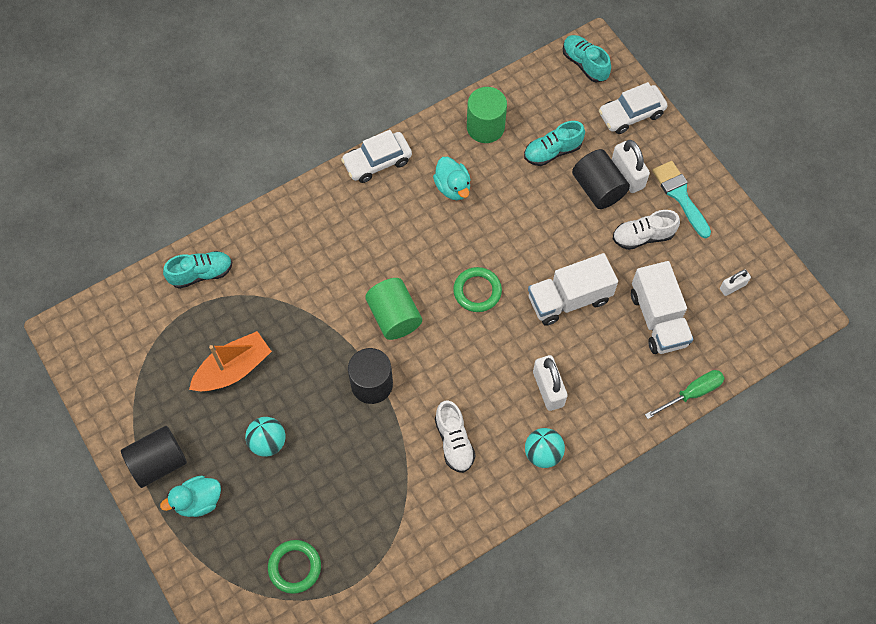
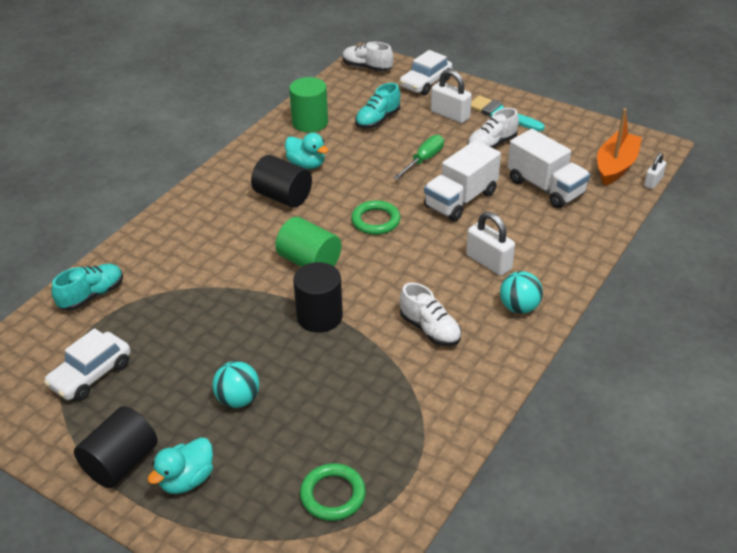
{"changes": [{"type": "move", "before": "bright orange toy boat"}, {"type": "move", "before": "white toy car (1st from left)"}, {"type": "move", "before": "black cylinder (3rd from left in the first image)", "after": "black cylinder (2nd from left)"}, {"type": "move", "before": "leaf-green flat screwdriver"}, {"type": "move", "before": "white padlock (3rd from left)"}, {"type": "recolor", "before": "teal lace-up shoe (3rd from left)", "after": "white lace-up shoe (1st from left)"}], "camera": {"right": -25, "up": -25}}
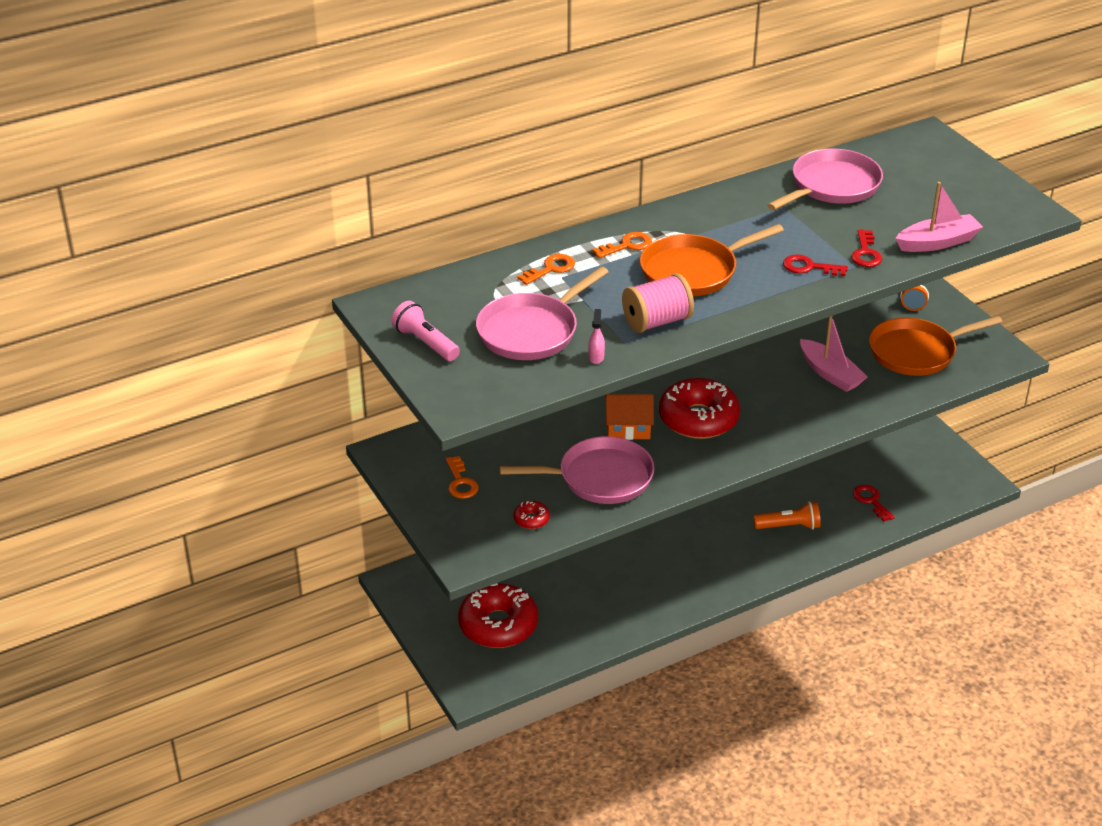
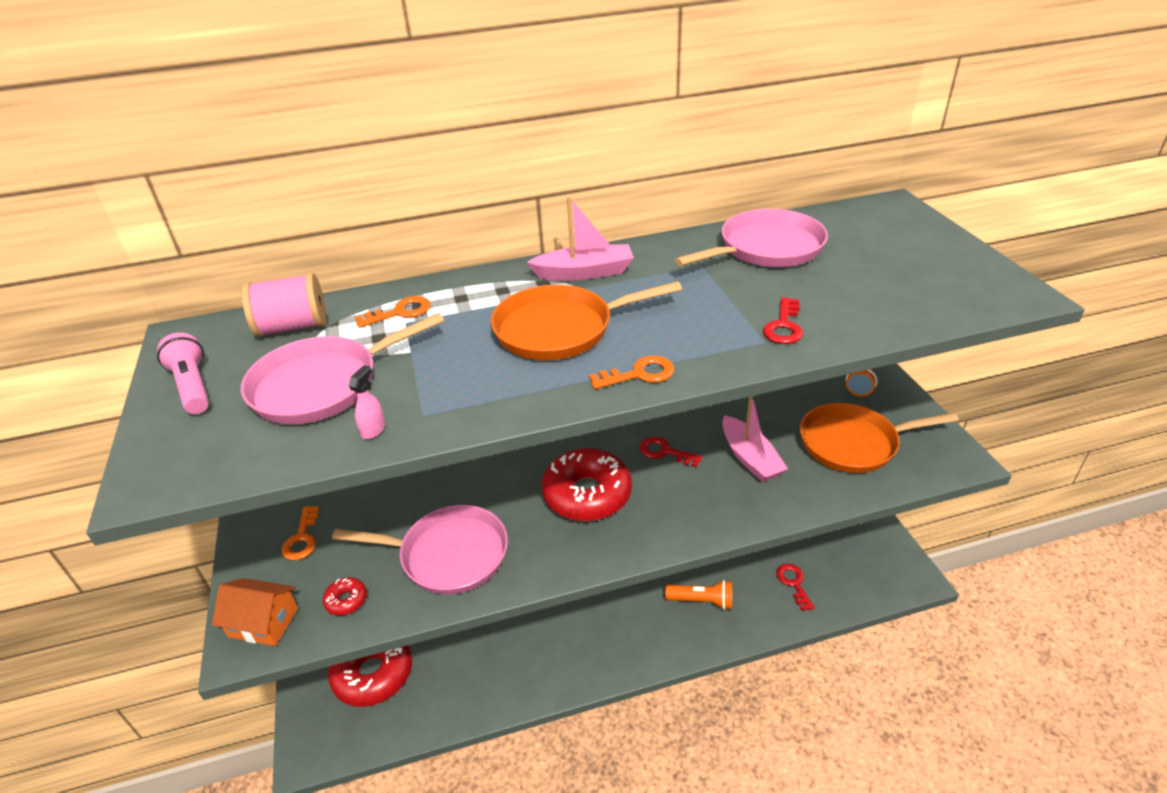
{"changes": [{"type": "move", "before": "bright orange latchkey (3rd from left)"}, {"type": "move", "before": "bright orange toy house"}, {"type": "move", "before": "rosy spool"}, {"type": "move", "before": "red latchkey (1st from left)"}, {"type": "move", "before": "rosy toy boat (2nd from left in the first image)", "after": "rosy toy boat (1st from left)"}], "camera": {"right": 15, "up": 0}}
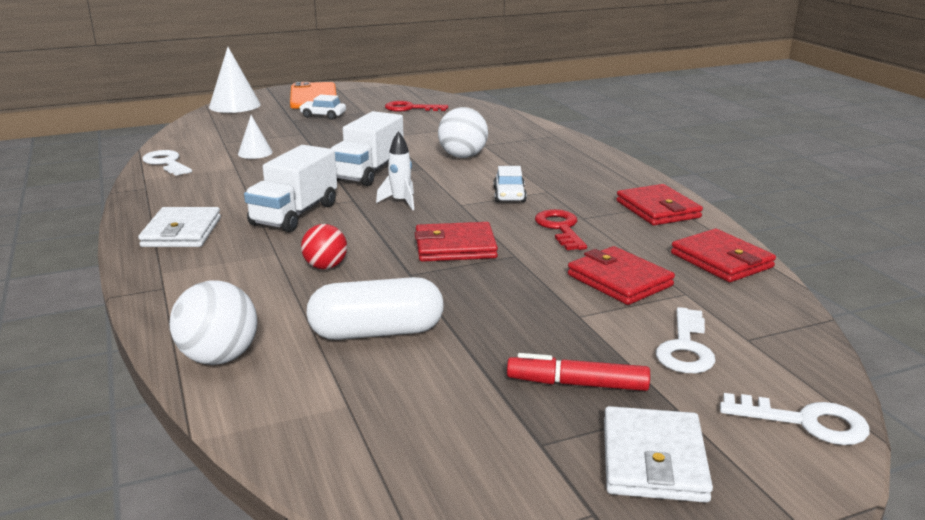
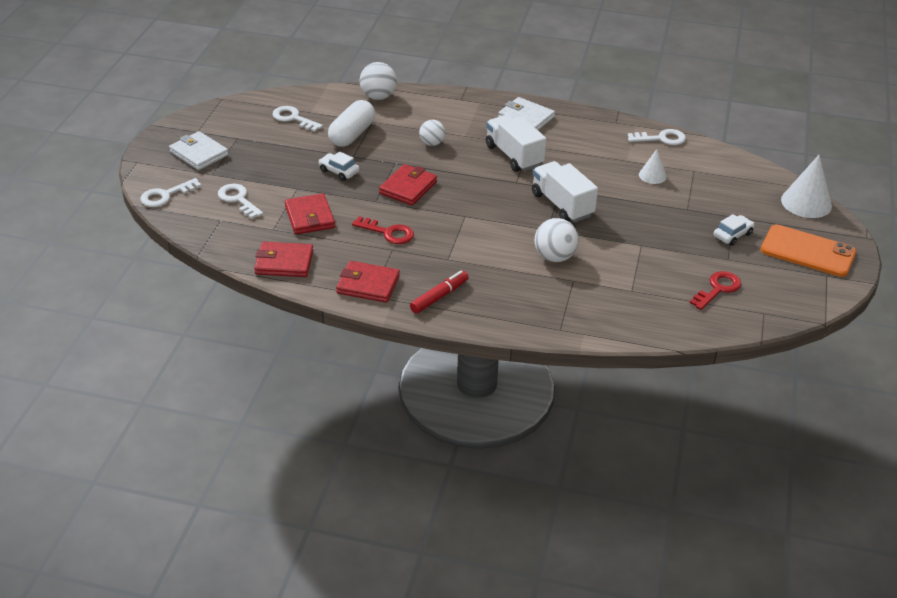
{"changes": [{"type": "delete", "before": "white spaceship"}, {"type": "insert", "after": "white latchkey (3rd from left)"}, {"type": "move", "before": "white toy car (2nd from left in the first image)", "after": "white toy car (1st from left)"}, {"type": "move", "before": "red marker"}, {"type": "recolor", "before": "red play ball", "after": "white play ball (2nd from left)"}, {"type": "rotate", "before": "red wallet (2nd from left)", "turn": 75}], "camera": {"right": 125, "up": 15}}
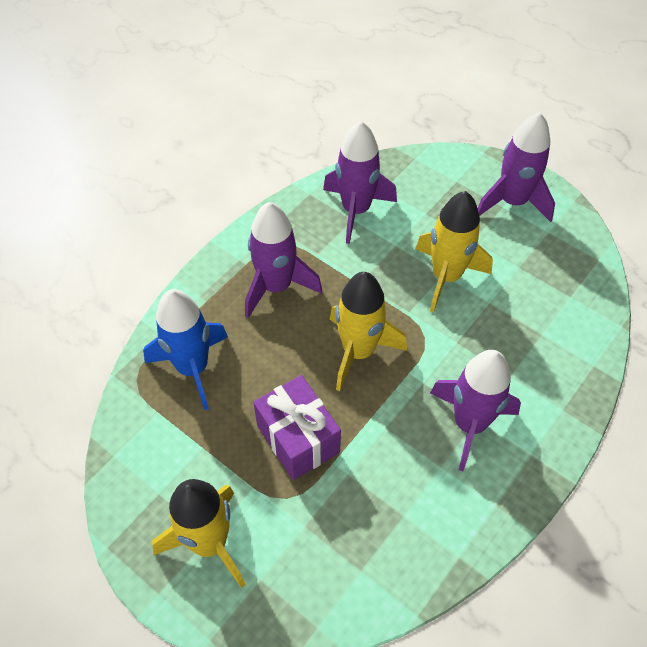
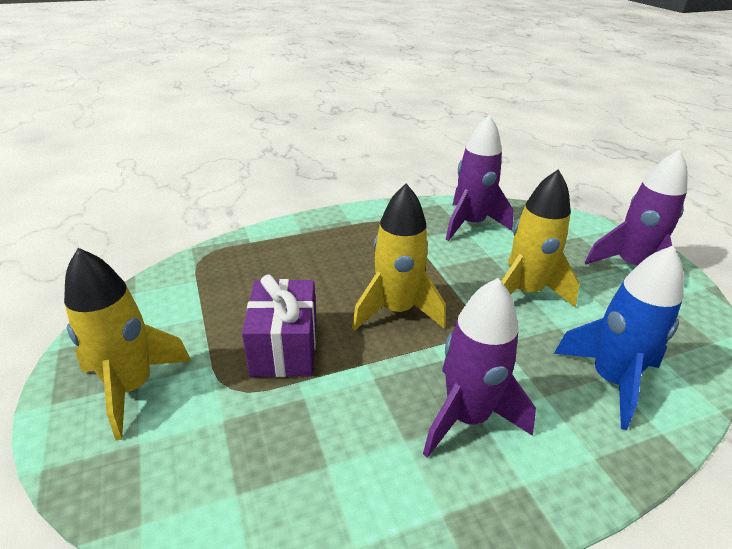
{"changes": [{"type": "delete", "before": "purple spaceship (1st from left)"}, {"type": "move", "before": "blue spaceship"}], "camera": {"right": 30, "up": -20}}
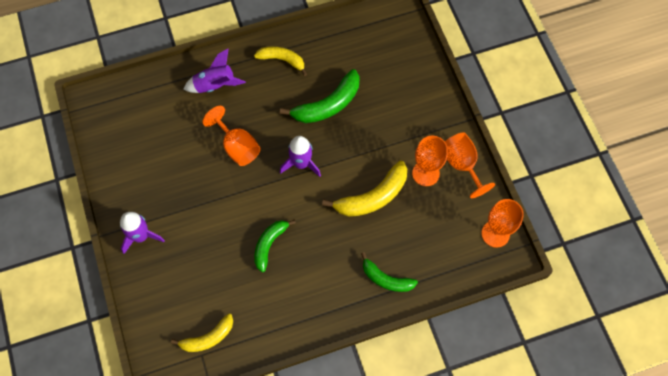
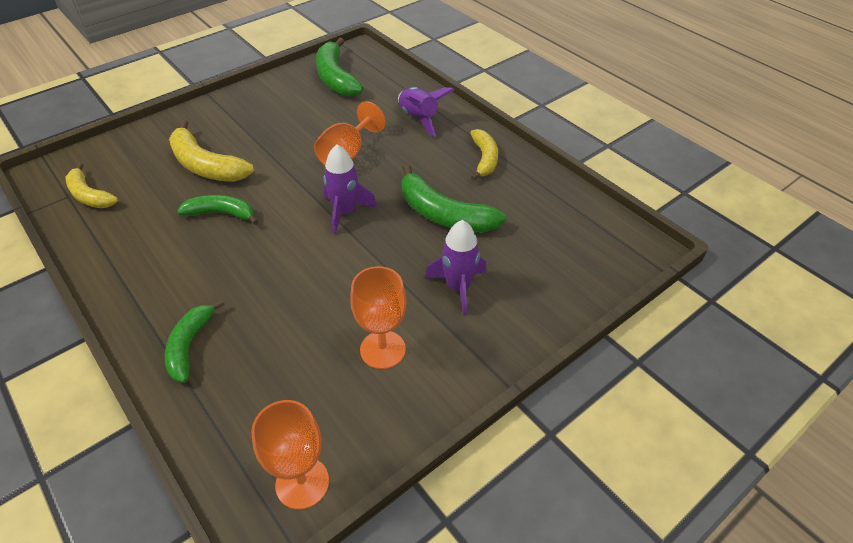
{"changes": [{"type": "delete", "before": "bright orange chalice (3rd from left)"}, {"type": "insert", "after": "leaf-green toy banana (3rd from left)"}, {"type": "move", "before": "purple spaceship (1st from left in the first image)", "after": "purple spaceship (3rd from left)"}, {"type": "move", "before": "yellow toy banana (3rd from left in the first image)", "after": "yellow toy banana (2nd from left)"}], "camera": {"right": 70, "up": -20}}
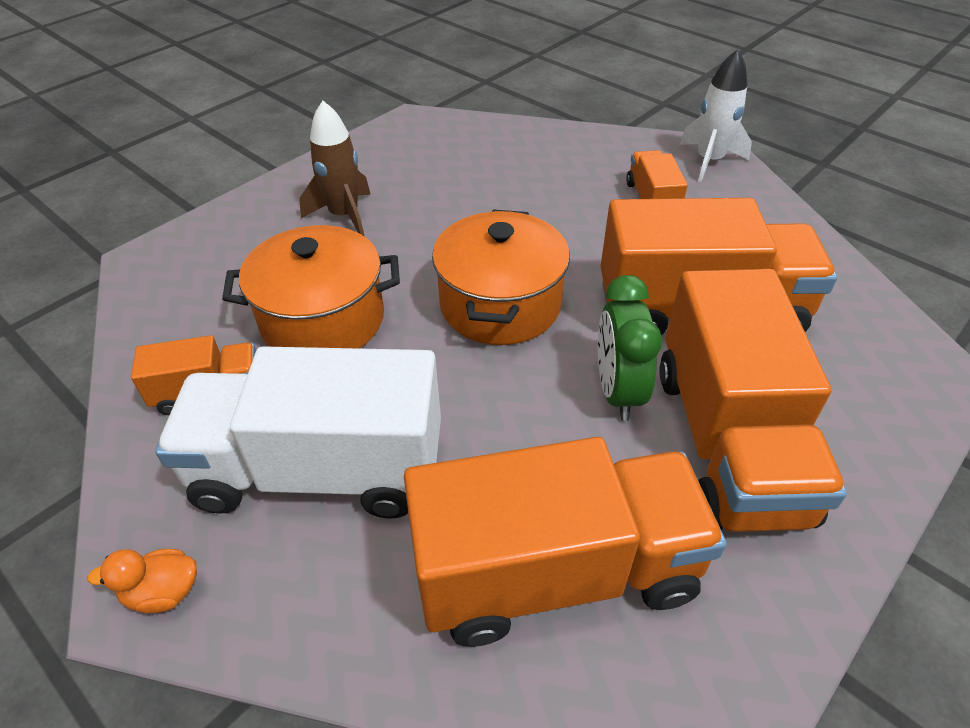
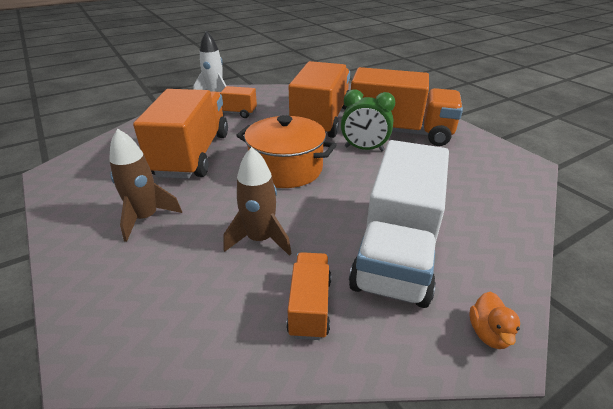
{"changes": [{"type": "move", "before": "bright orange truck (2nd from left in the first image)", "after": "bright orange truck (1st from left)"}, {"type": "replace", "before": "bright orange pot (1st from left)", "after": "brown spaceship (2nd from left)"}], "camera": {"right": -75, "up": -10}}
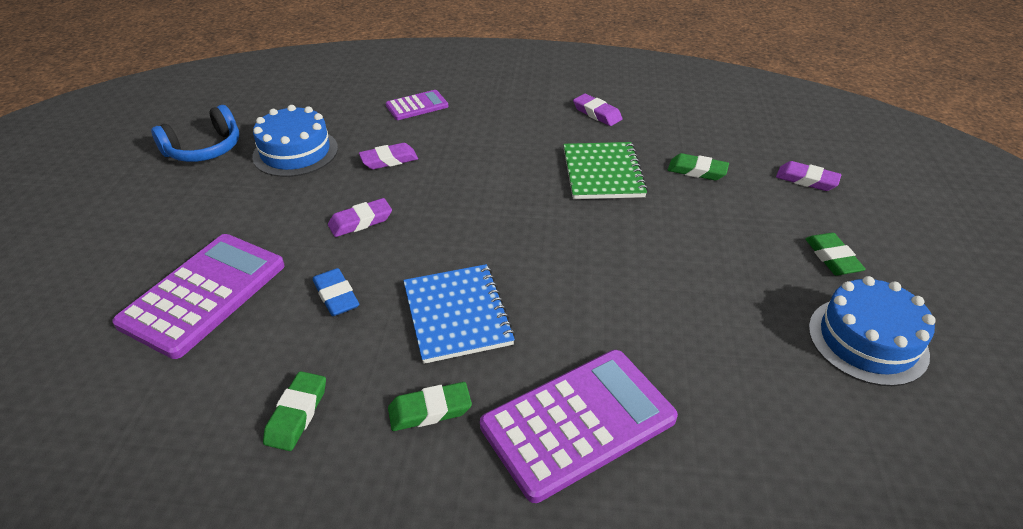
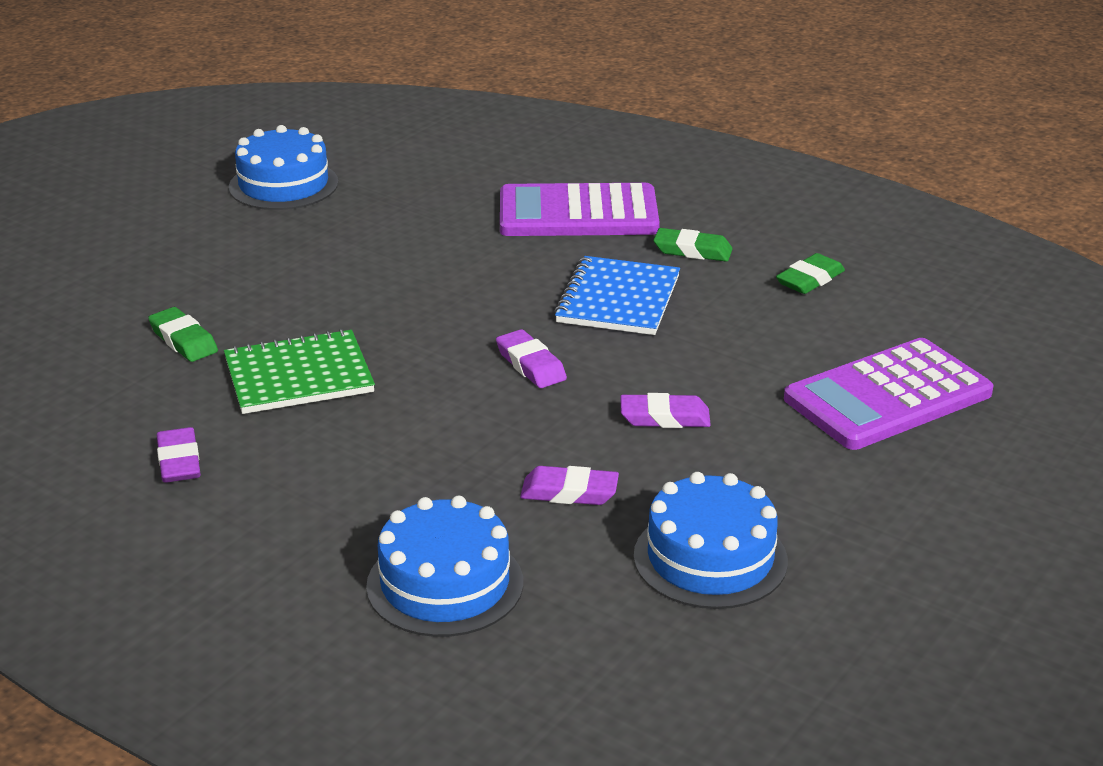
{"changes": [{"type": "delete", "before": "blue headset"}, {"type": "delete", "before": "blue eraser"}, {"type": "delete", "before": "leaf-green eraser (4th from left)"}, {"type": "move", "before": "purple eraser (4th from left in the first image)", "after": "purple eraser (2nd from left)"}, {"type": "replace", "before": "purple adding machine (2nd from left)", "after": "blue gateau (2nd from left)"}, {"type": "rotate", "before": "leaf-green exercise book", "turn": 45}], "camera": {"right": -150, "up": -10}}
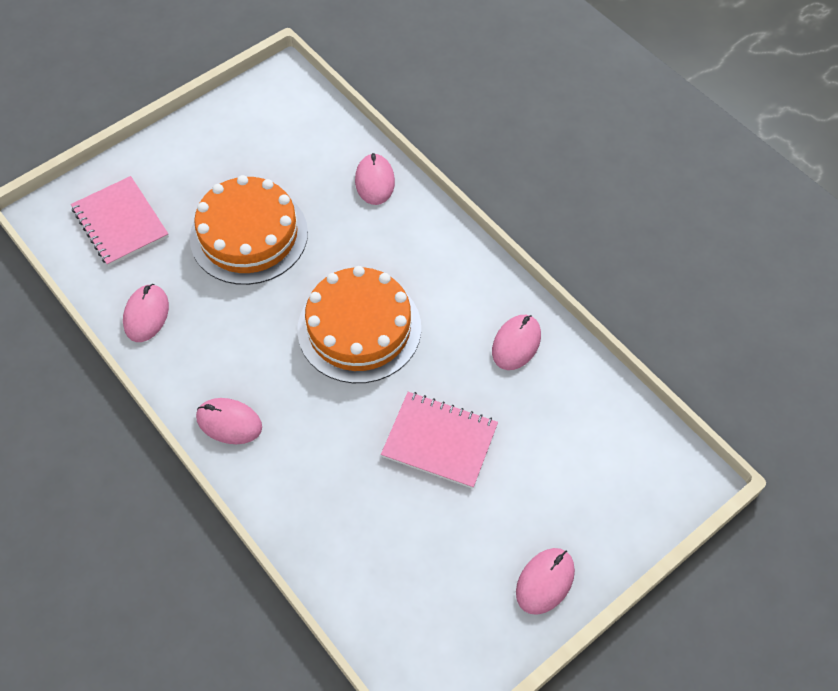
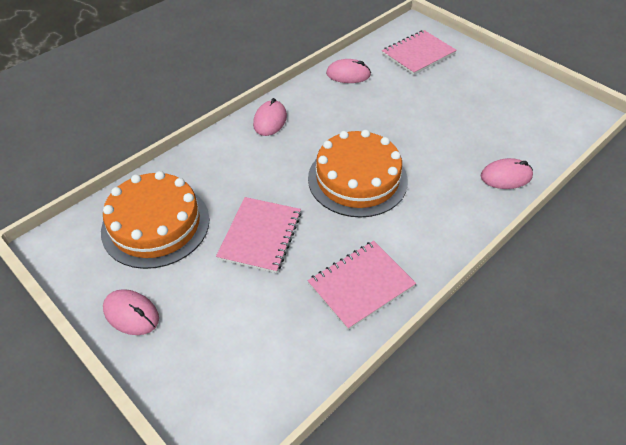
{"changes": [{"type": "move", "before": "bright orange gateau (1st from left)"}, {"type": "replace", "before": "rosy mouse (4th from left)", "after": "rosy exercise book (2nd from left)"}], "camera": {"right": 85, "up": -10}}
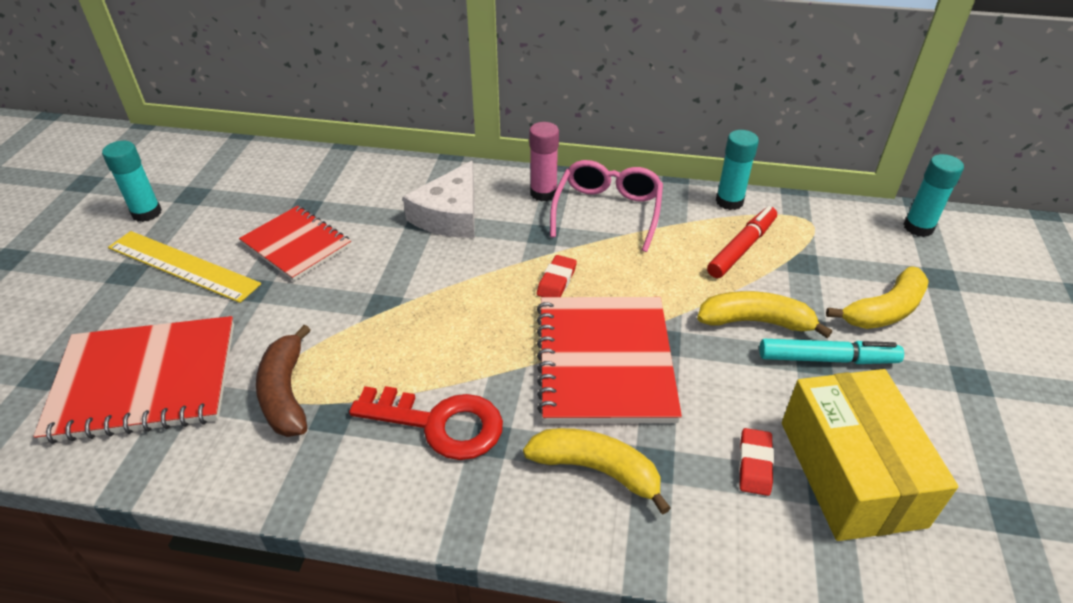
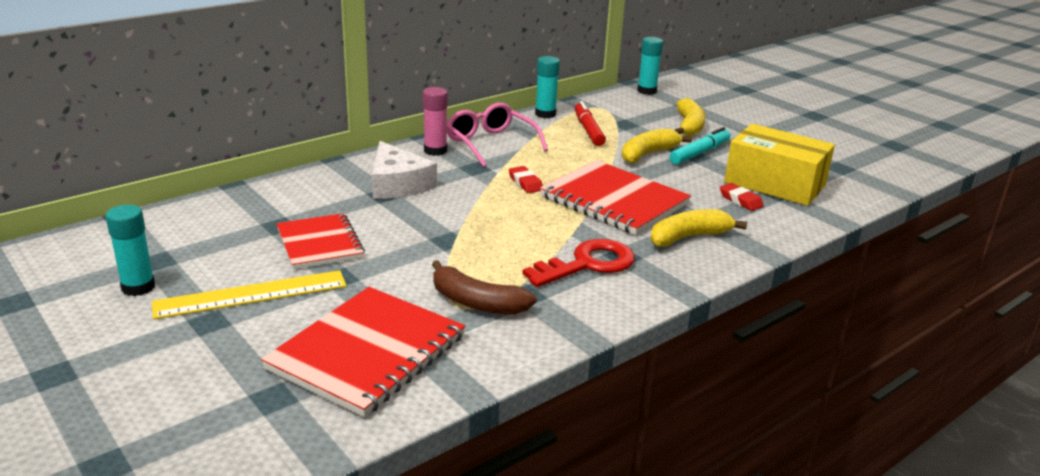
{"changes": [{"type": "rotate", "before": "red exercise book (2nd from left in the first image)", "turn": 75}], "camera": {"right": -50, "up": -15}}
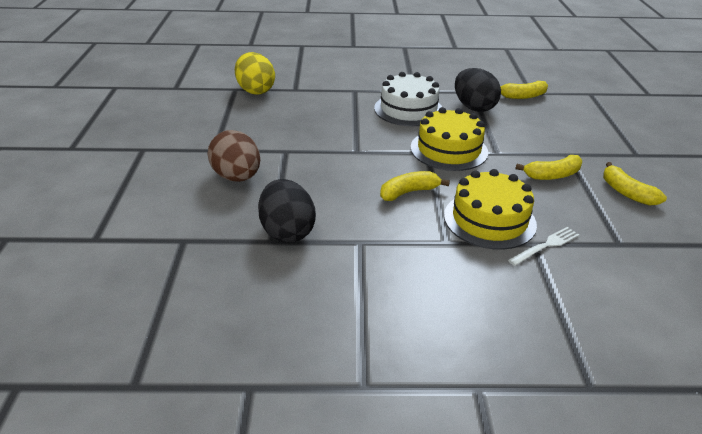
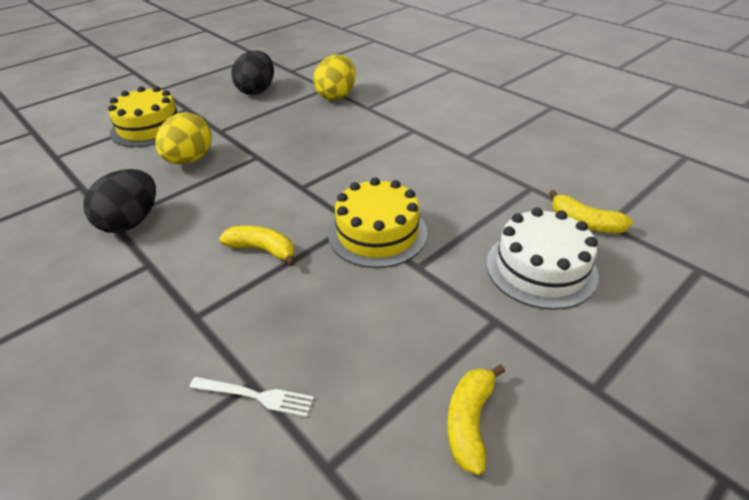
{"changes": [{"type": "delete", "before": "yellow toy banana (3rd from left)"}, {"type": "move", "before": "white gateau"}, {"type": "move", "before": "yellow gateau (2nd from left in the first image)", "after": "yellow gateau (1st from left)"}, {"type": "move", "before": "black egg (2nd from left)"}, {"type": "recolor", "before": "brown egg", "after": "yellow egg (1st from left)"}], "camera": {"right": 50, "up": 5}}
